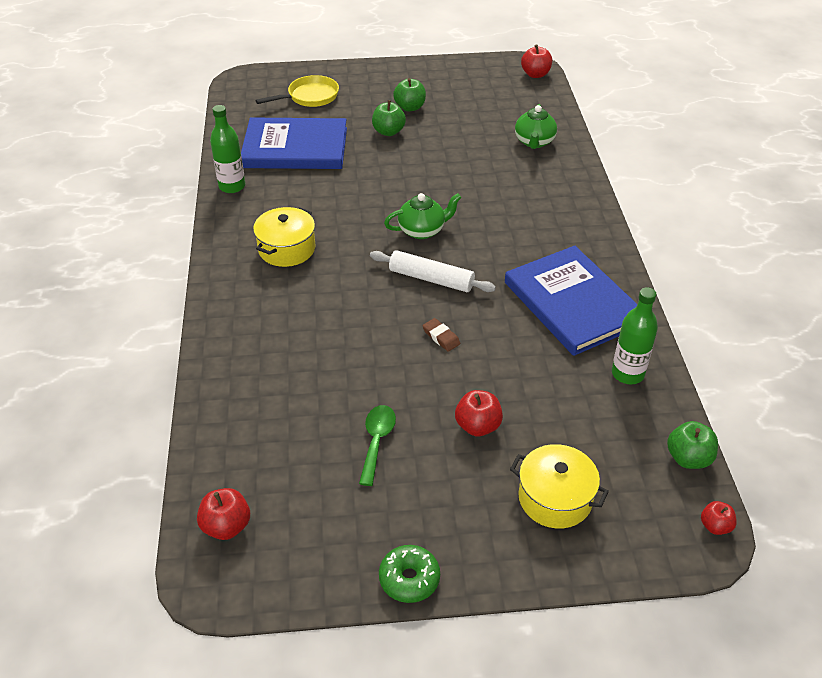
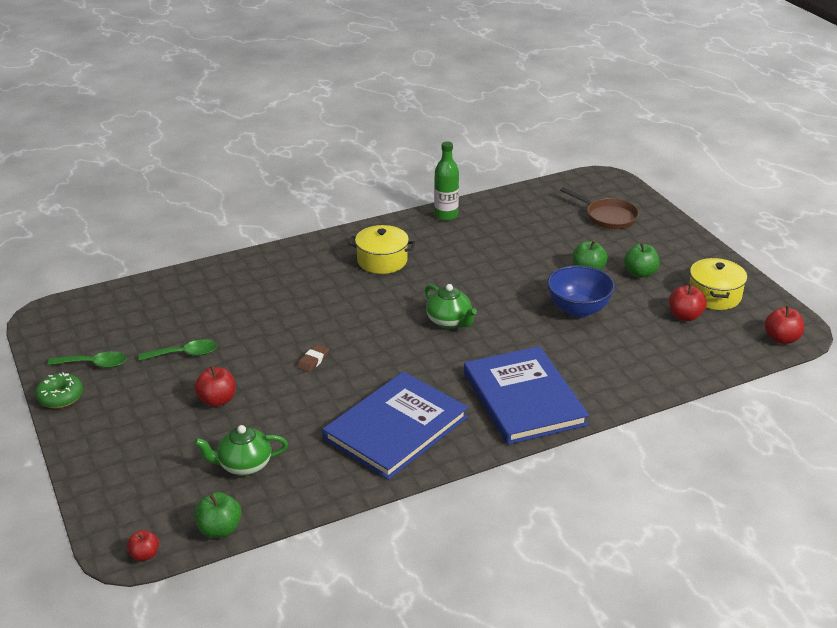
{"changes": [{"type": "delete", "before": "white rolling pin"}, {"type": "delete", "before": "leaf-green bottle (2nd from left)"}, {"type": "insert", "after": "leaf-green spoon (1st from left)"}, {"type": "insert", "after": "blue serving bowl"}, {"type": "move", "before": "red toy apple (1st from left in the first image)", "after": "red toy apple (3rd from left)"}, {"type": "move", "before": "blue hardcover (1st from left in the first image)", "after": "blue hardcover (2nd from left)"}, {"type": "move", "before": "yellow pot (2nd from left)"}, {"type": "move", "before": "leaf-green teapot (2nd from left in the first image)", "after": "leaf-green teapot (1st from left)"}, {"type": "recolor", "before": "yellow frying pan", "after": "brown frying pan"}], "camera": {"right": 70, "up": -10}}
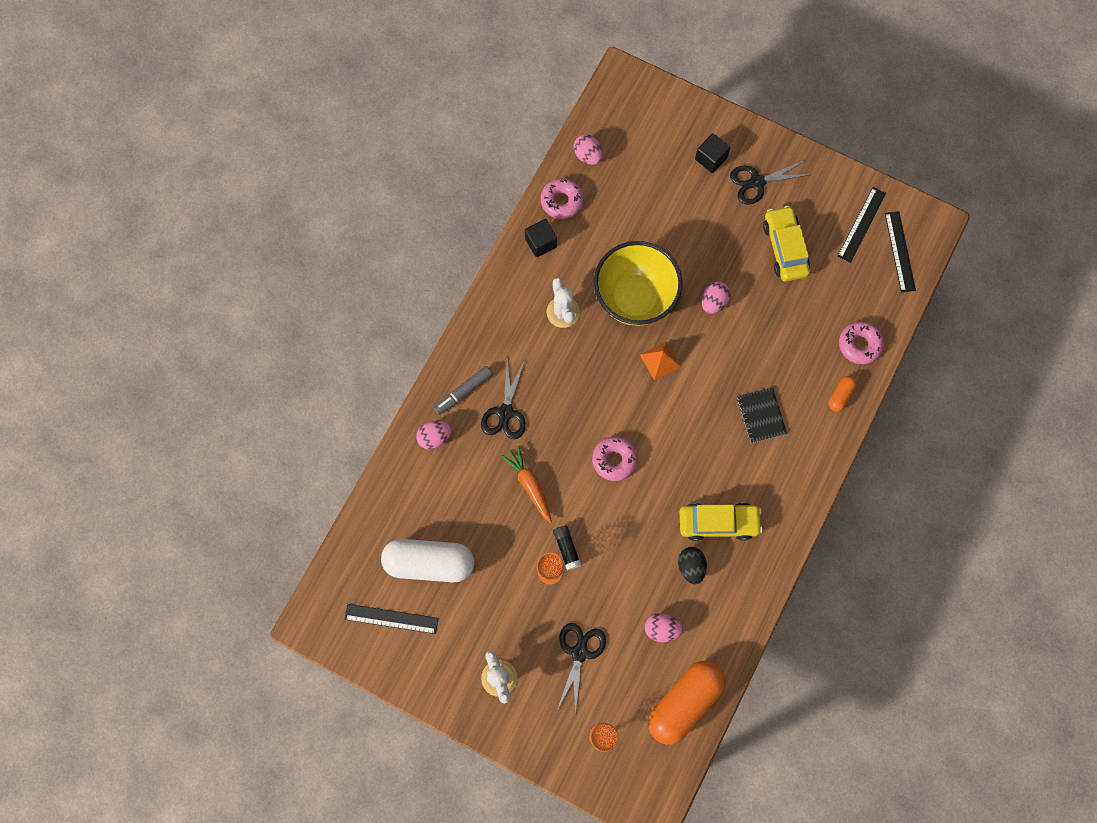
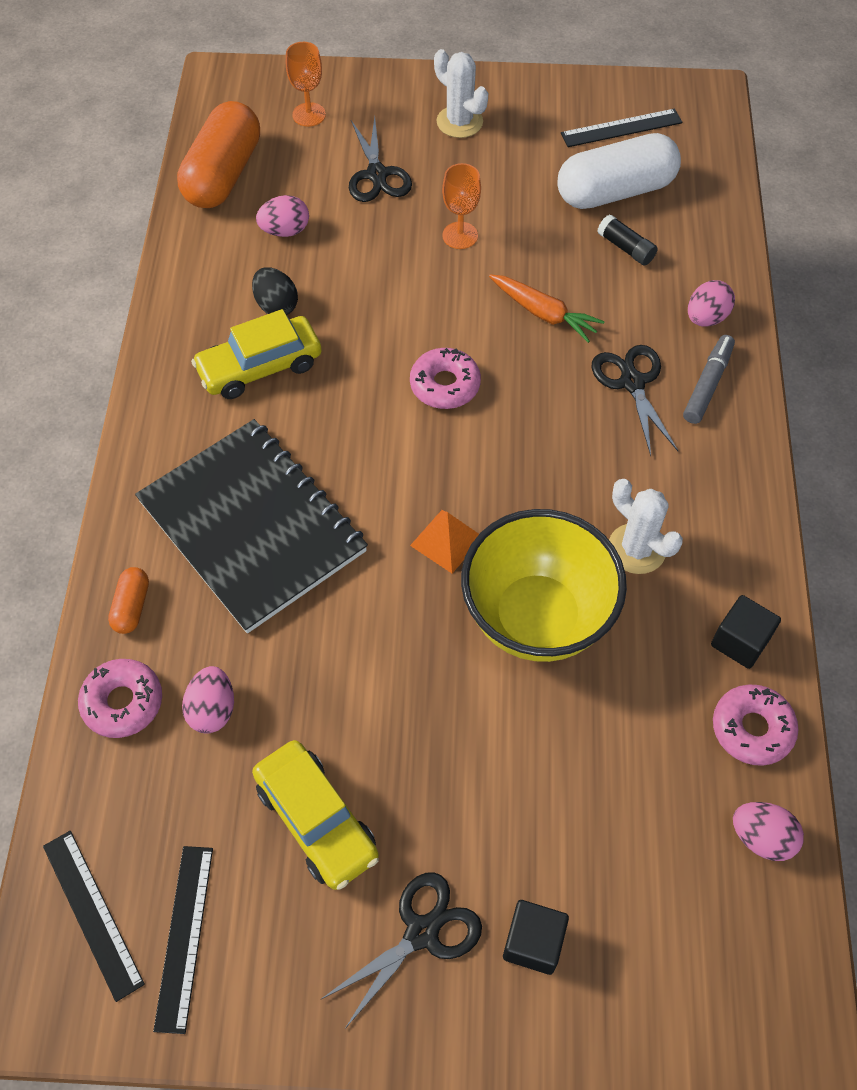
{"changes": [{"type": "move", "before": "black glue"}, {"type": "move", "before": "rosy egg (4th from left in the first image)", "after": "rosy egg (1st from left)"}, {"type": "resize", "before": "black exercise book", "scale": 2.29}], "camera": {"right": 155, "up": -15}}
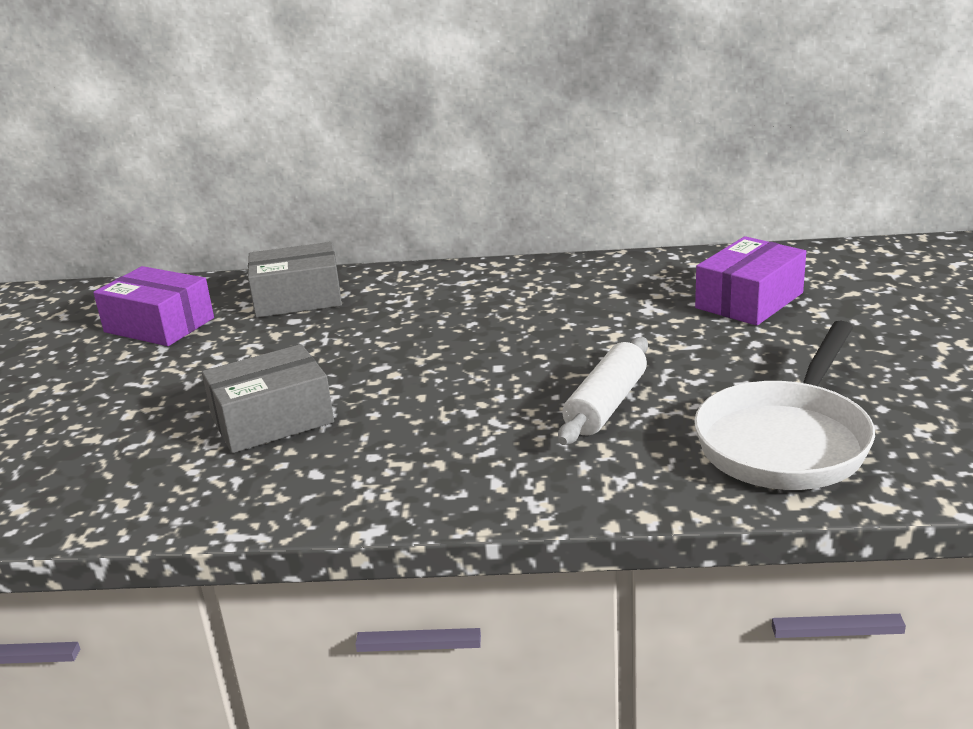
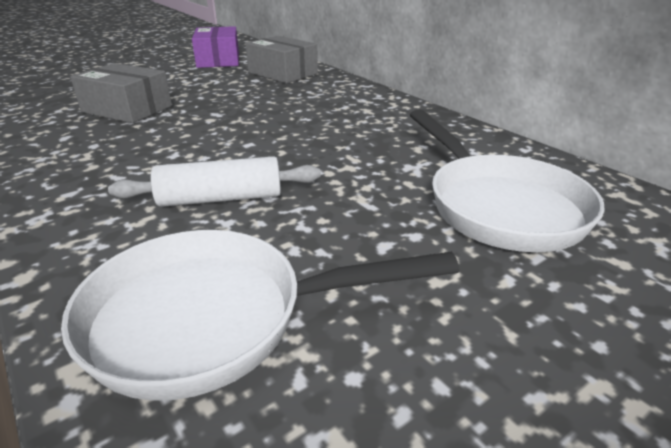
{"changes": [{"type": "replace", "before": "purple package (2nd from left)", "after": "white frying pan (2nd from left)"}], "camera": {"right": 50, "up": 5}}
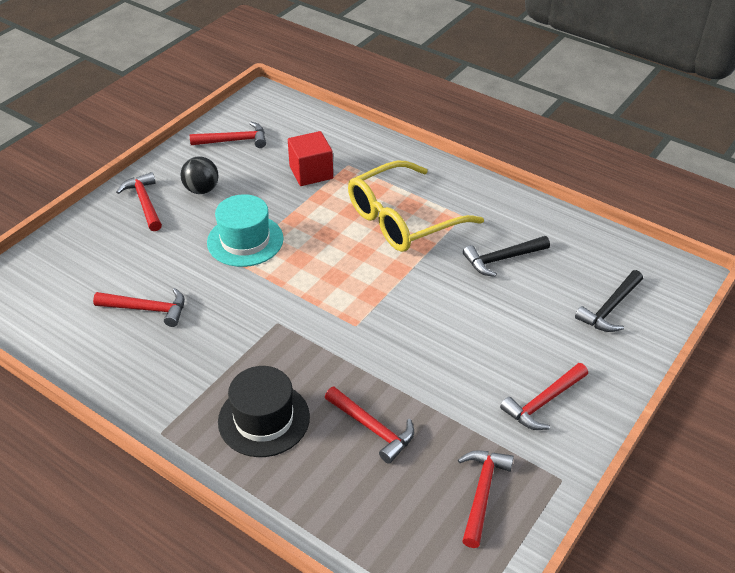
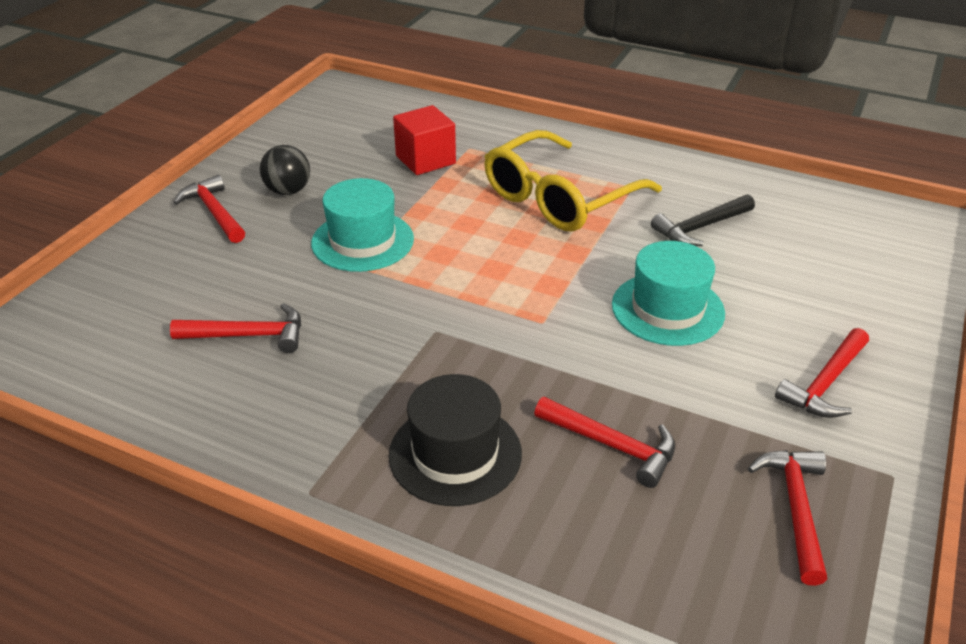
{"changes": [{"type": "delete", "before": "red claw hammer (3rd from left)"}, {"type": "delete", "before": "black claw hammer (2nd from left)"}, {"type": "insert", "after": "teal tall hat (2nd from left)"}], "camera": {"right": -10, "up": -5}}
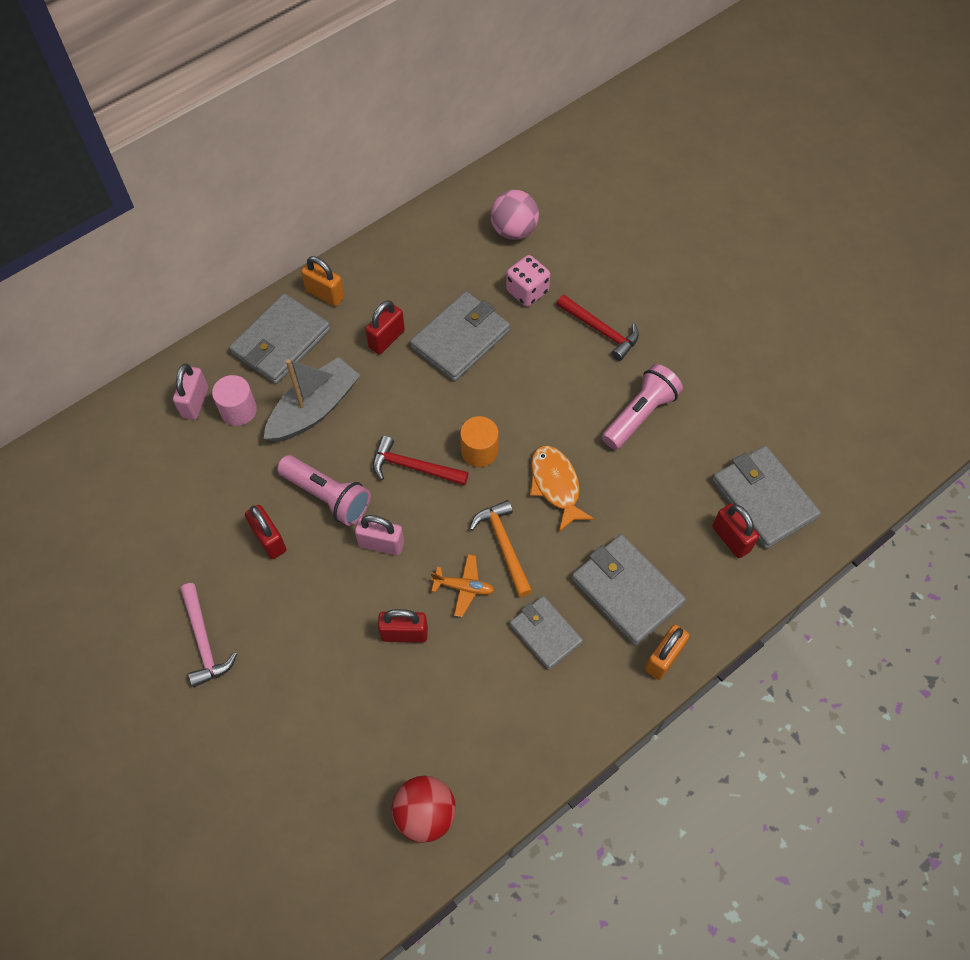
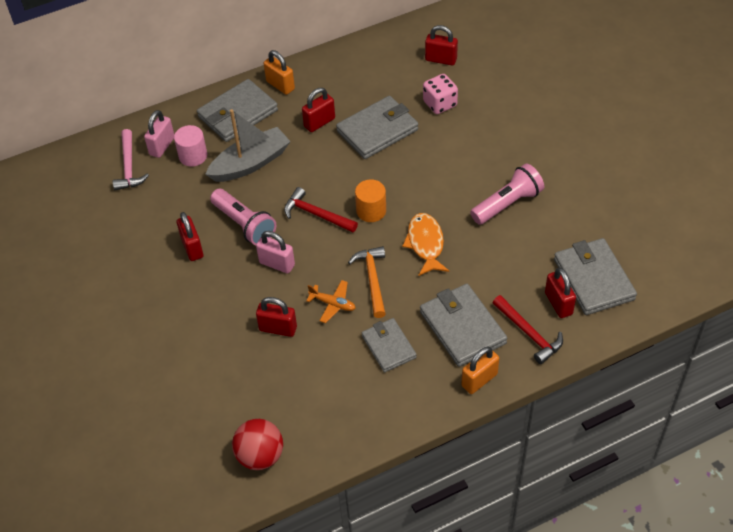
{"changes": [{"type": "move", "before": "rosy claw hammer"}, {"type": "move", "before": "red claw hammer (2nd from left)"}, {"type": "replace", "before": "rosy play ball", "after": "red padlock (4th from left)"}], "camera": {"right": 15, "up": -10}}
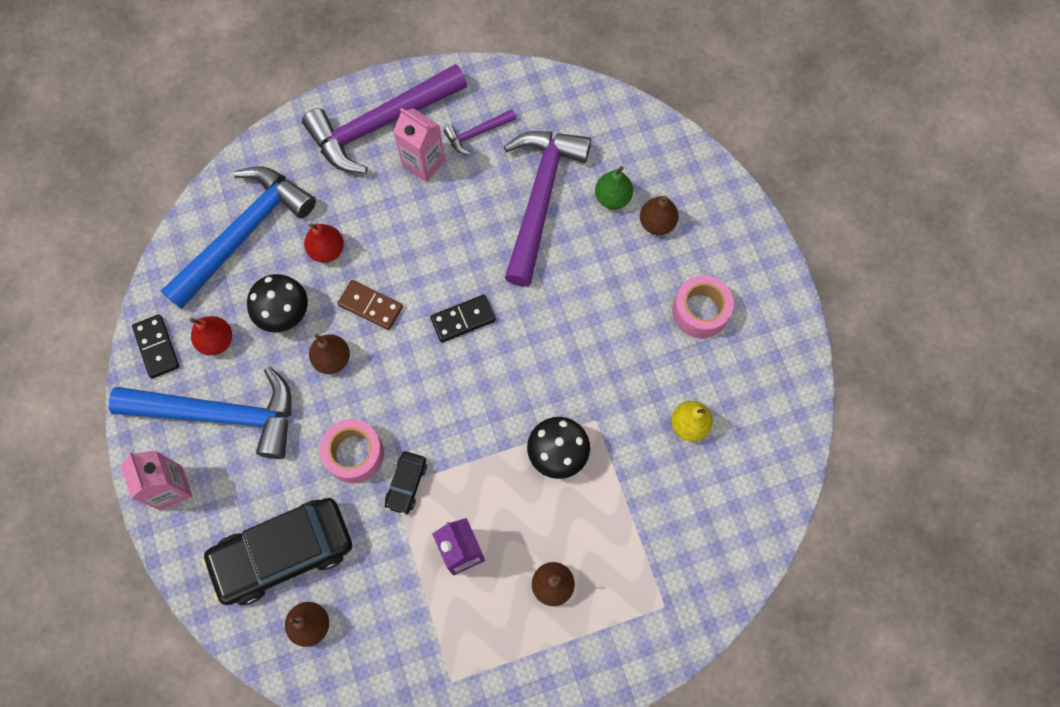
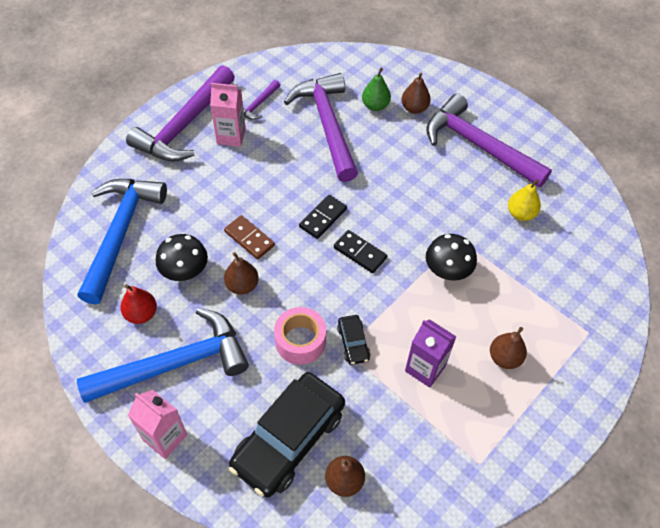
{"changes": [{"type": "delete", "before": "red toy pear (2nd from left)"}, {"type": "move", "before": "black domino (1st from left in the first image)", "after": "black domino (2nd from left)"}, {"type": "replace", "before": "rosy sticky tape (2nd from left)", "after": "purple claw hammer (4th from left)"}, {"type": "rotate", "before": "brown domino", "turn": 45}], "camera": {"right": -30, "up": -15}}
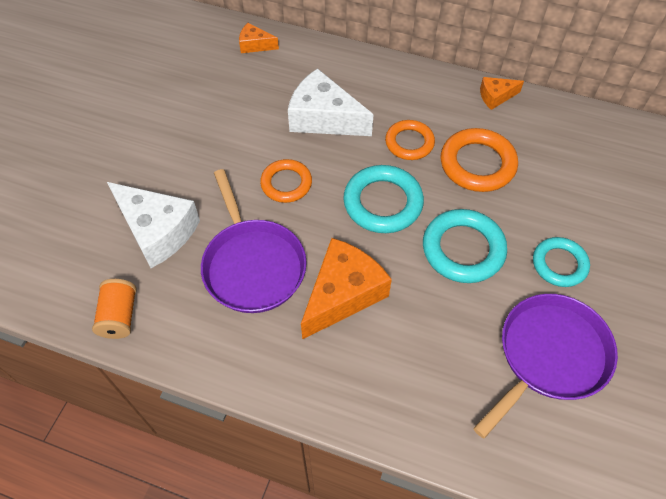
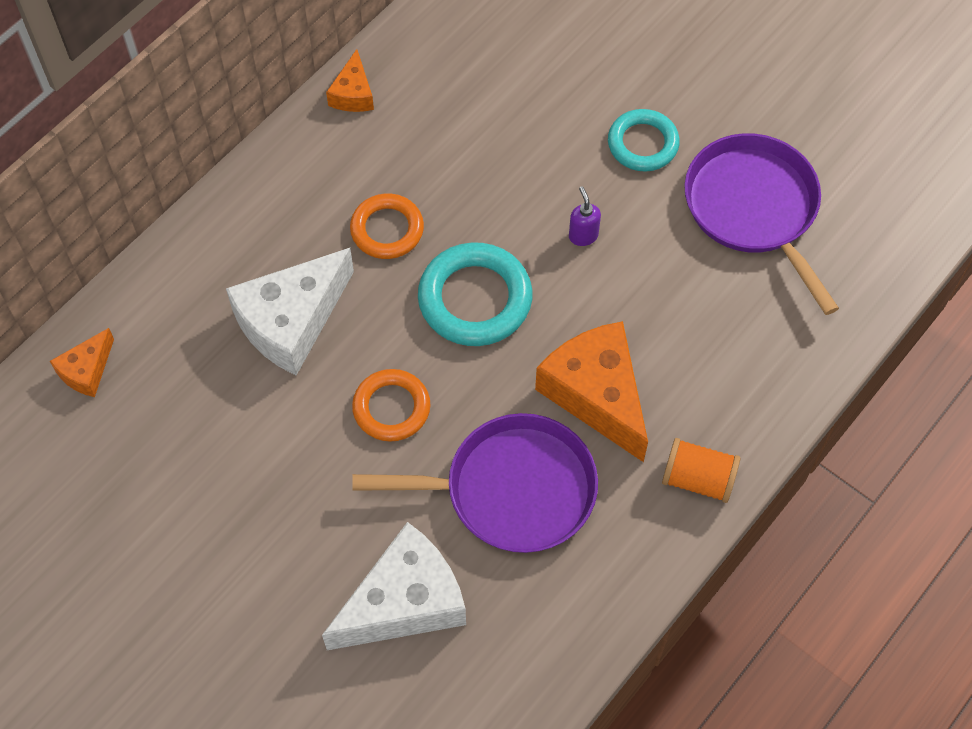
{"changes": [{"type": "delete", "before": "bright orange ring (3rd from left)"}, {"type": "move", "before": "bright orange spool"}, {"type": "replace", "before": "teal ring (2nd from left)", "after": "purple soap dispenser"}], "camera": {"right": -70, "up": 5}}
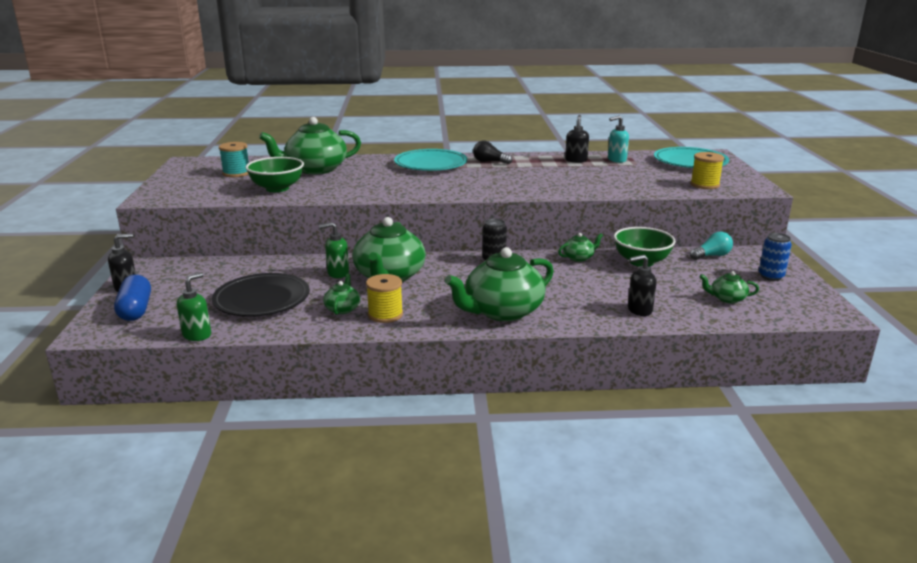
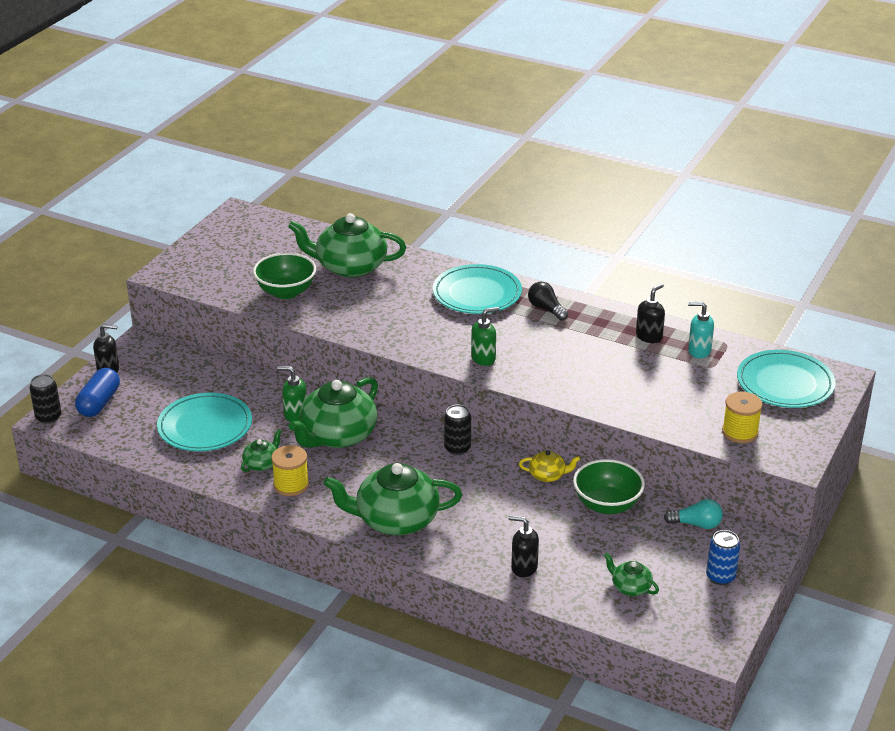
{"changes": [{"type": "delete", "before": "teal spool"}, {"type": "insert", "after": "black can (1st from left)"}, {"type": "move", "before": "leaf-green soap dispenser (1st from left in the first image)", "after": "leaf-green soap dispenser (2nd from left)"}, {"type": "recolor", "before": "black plate", "after": "teal plate (1st from left)"}, {"type": "recolor", "before": "leaf-green teapot (5th from left)", "after": "yellow teapot"}], "camera": {"right": 30, "up": 10}}
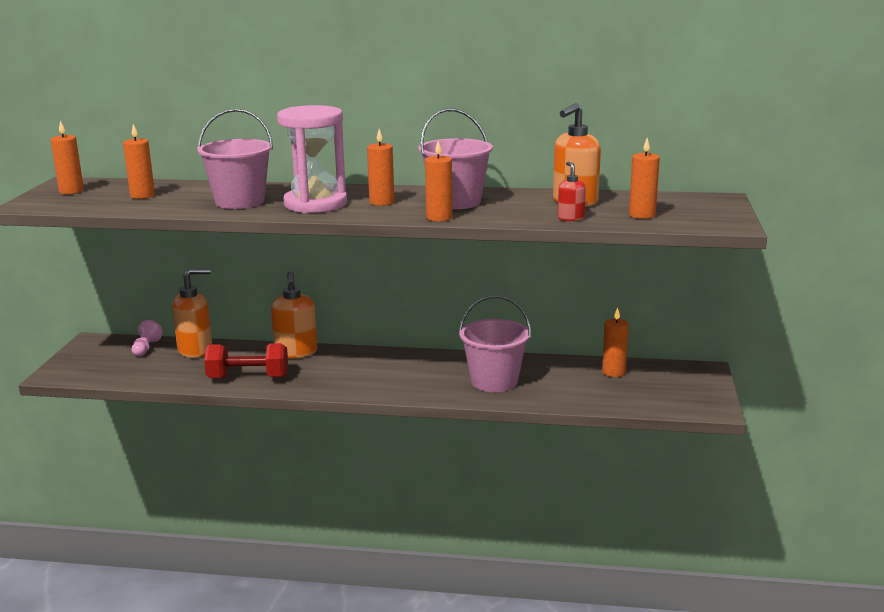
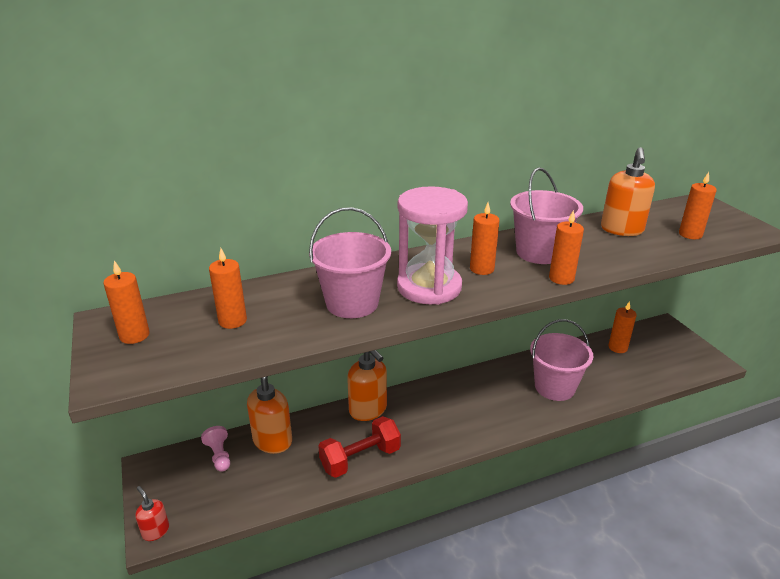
{"changes": [{"type": "move", "before": "red soap dispenser"}], "camera": {"right": -30, "up": 10}}
